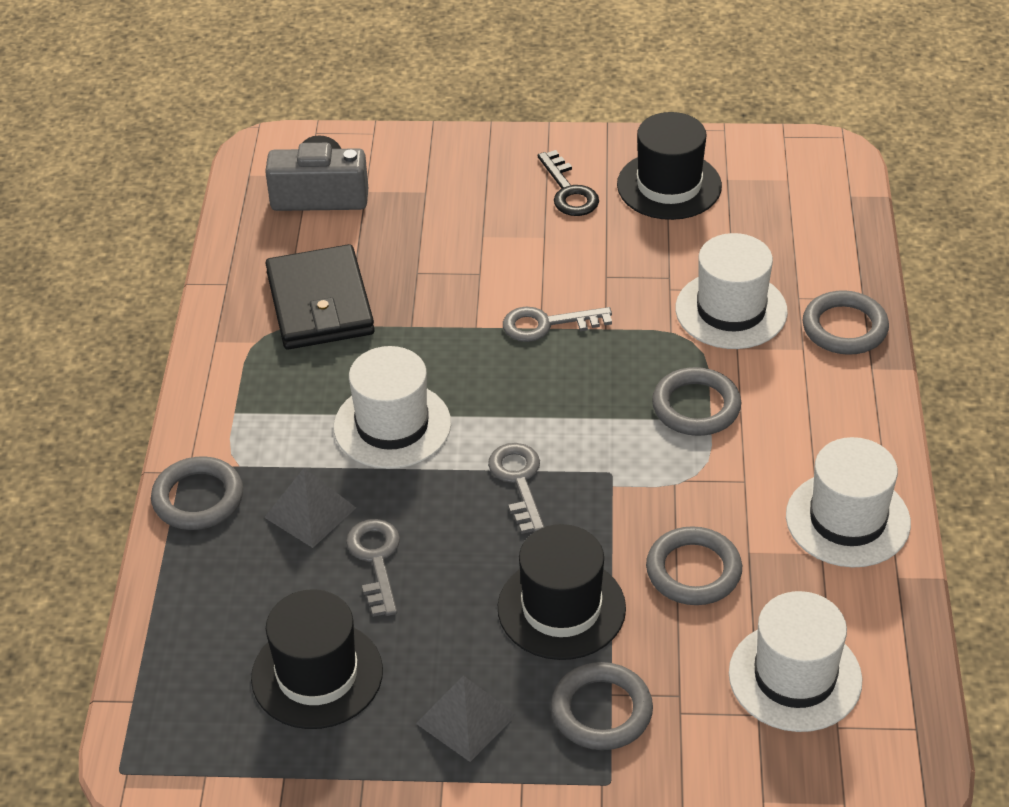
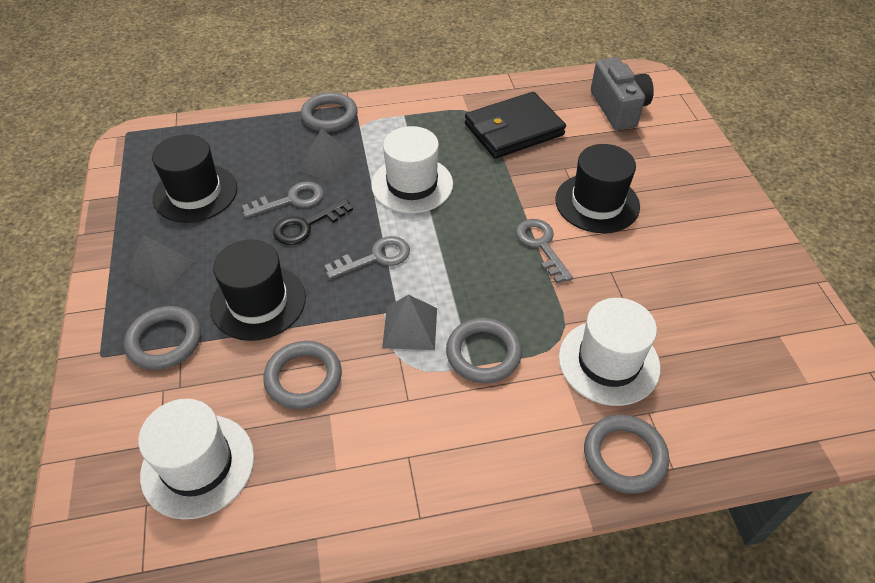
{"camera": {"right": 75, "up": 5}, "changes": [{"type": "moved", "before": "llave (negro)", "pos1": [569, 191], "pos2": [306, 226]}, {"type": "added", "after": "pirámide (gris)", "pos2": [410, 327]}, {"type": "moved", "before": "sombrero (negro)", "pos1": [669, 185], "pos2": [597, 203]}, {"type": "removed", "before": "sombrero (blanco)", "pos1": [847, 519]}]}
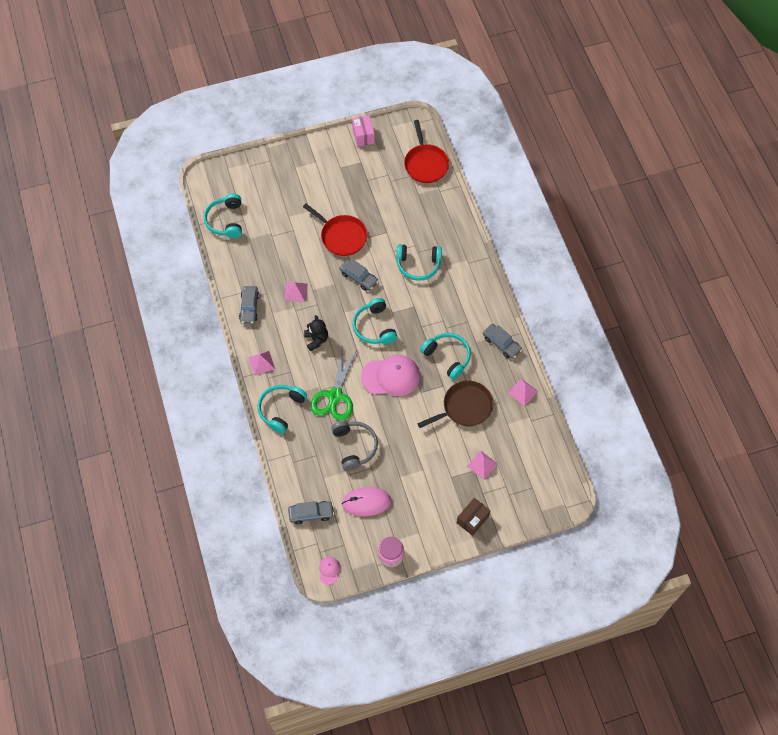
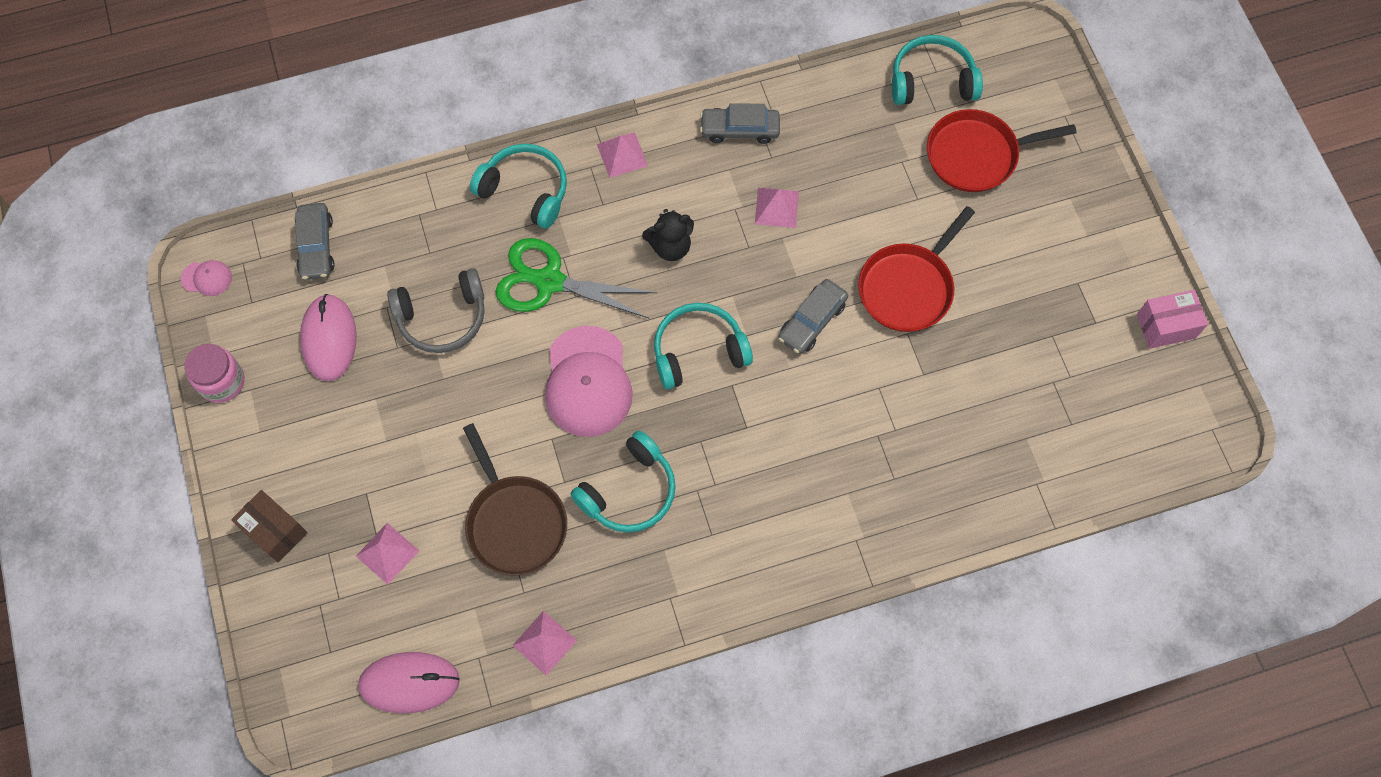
{"camera": {"right": 90, "up": 5}, "changes": [{"type": "added", "after": "ratón (rosa)", "pos2": [409, 683]}, {"type": "moved", "before": "sartén (rojo)", "pos1": [425, 164], "pos2": [976, 155]}, {"type": "removed", "before": "auriculares (turquesa)", "pos1": [418, 265]}, {"type": "removed", "before": "coche (gris)", "pos1": [501, 344]}]}
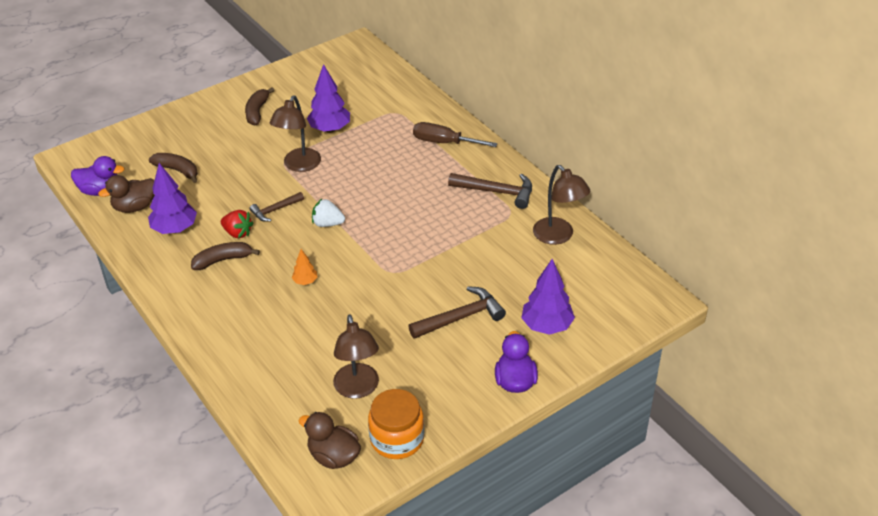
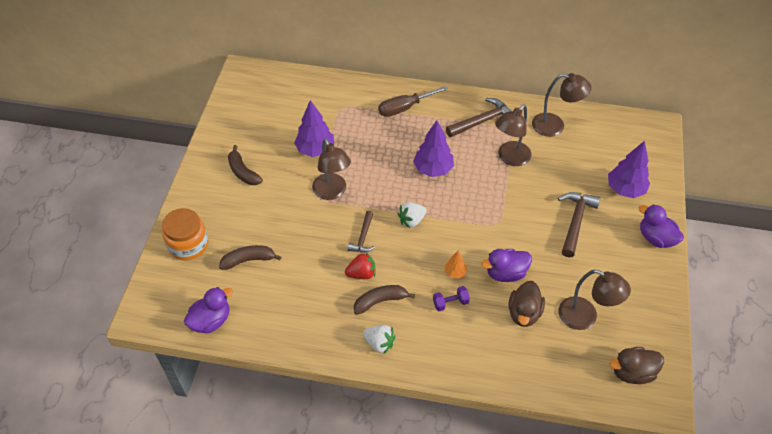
{"camera": {"right": -45, "up": 10}, "changes": [{"type": "moved", "before": "tarro (naranja)", "pos1": [397, 439], "pos2": [188, 244]}, {"type": "turned", "before": "plátano (marrón)", "pos1": [223, 260], "pos2": [380, 301], "turn": 45}, {"type": "added", "after": "fresa (blanco)", "pos2": [379, 343]}, {"type": "moved", "before": "árbol (morado)", "pos1": [175, 229], "pos2": [433, 169]}, {"type": "added", "after": "mancuerna (morado)", "pos2": [450, 303]}, {"type": "added", "after": "pato (morado)", "pos2": [505, 273]}, {"type": "added", "after": "lámpara (marrón)", "pos2": [510, 158]}, {"type": "moved", "before": "pato (marrón)", "pos1": [135, 207], "pos2": [524, 313]}]}
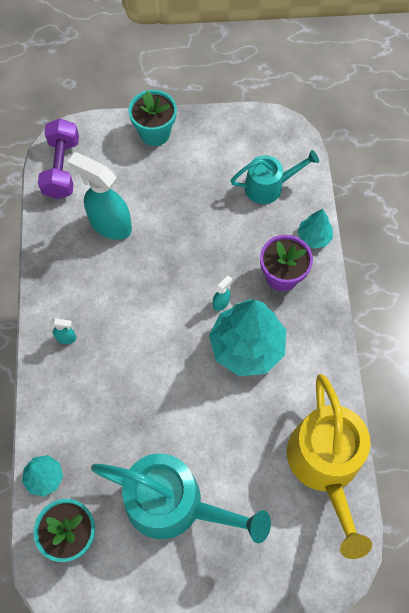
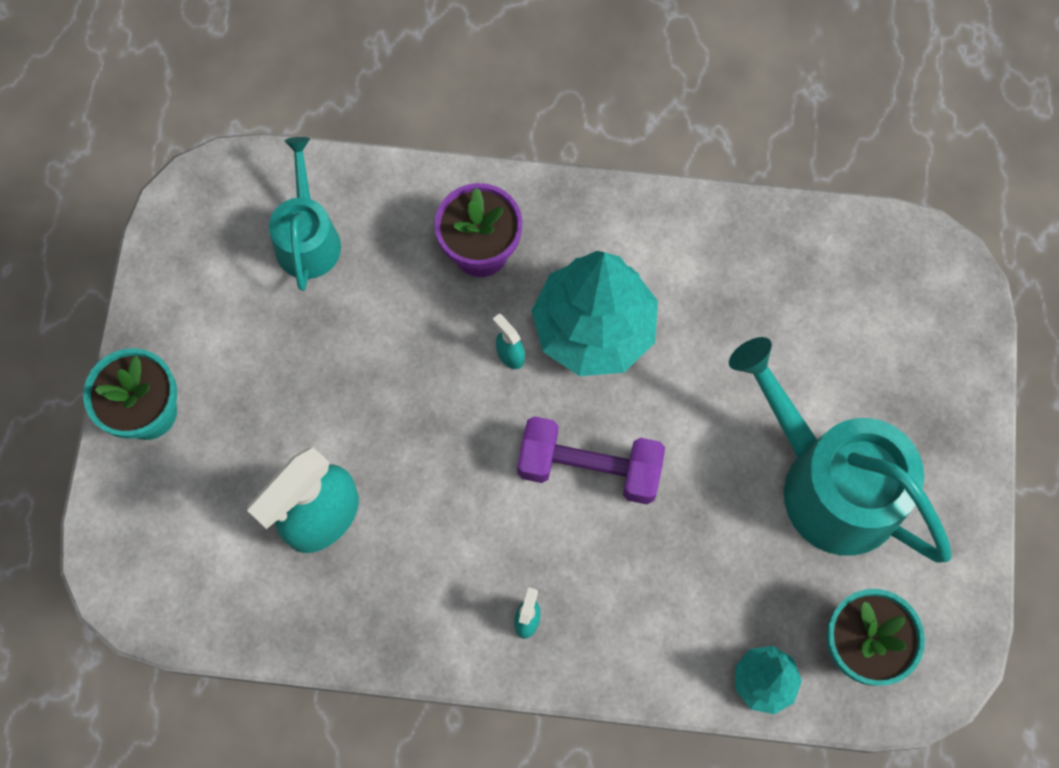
{"camera": {"right": -80, "up": 5}, "changes": [{"type": "moved", "before": "mancuerna (morado)", "pos1": [62, 168], "pos2": [589, 468]}, {"type": "turned", "before": "regadera (turquesa)", "pos1": [173, 503], "pos2": [829, 483], "turn": -75}, {"type": "removed", "before": "regadera (amarillo)", "pos1": [325, 464]}, {"type": "removed", "before": "árbol (turquesa)", "pos1": [314, 237]}]}
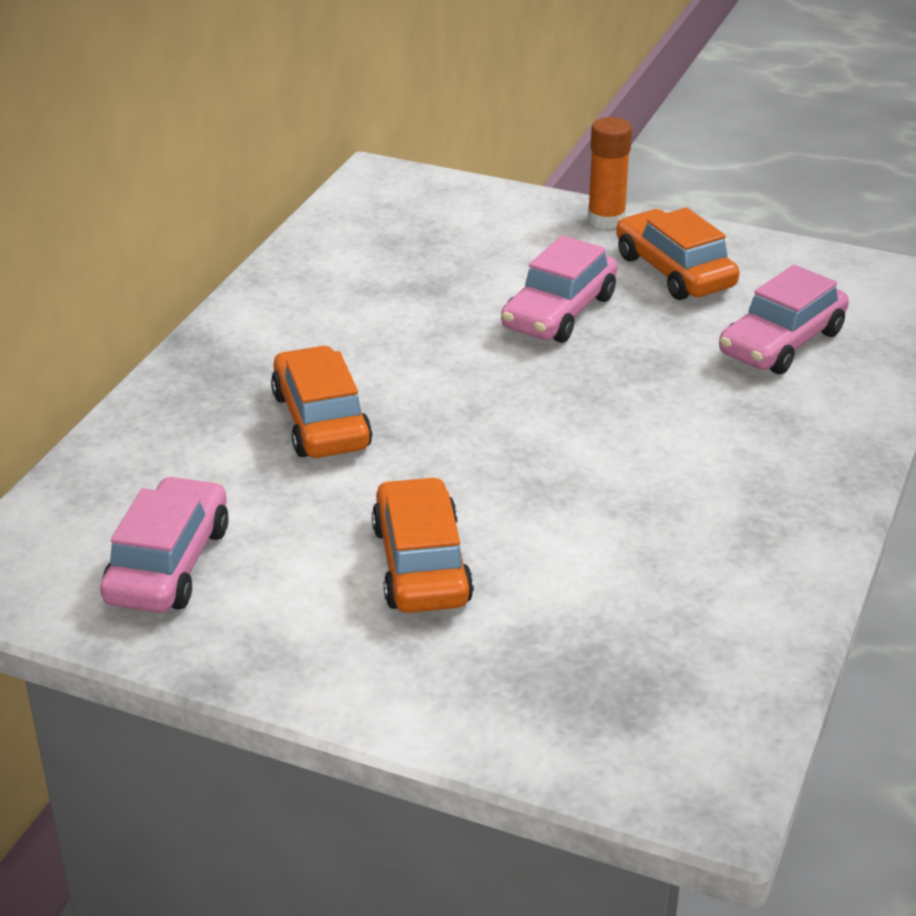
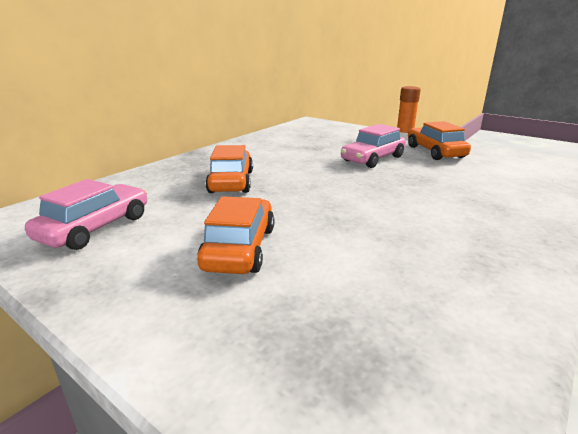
{"camera": {"right": 15, "up": -10}, "changes": [{"type": "removed", "before": "coche (rosa)", "pos1": [781, 343]}]}
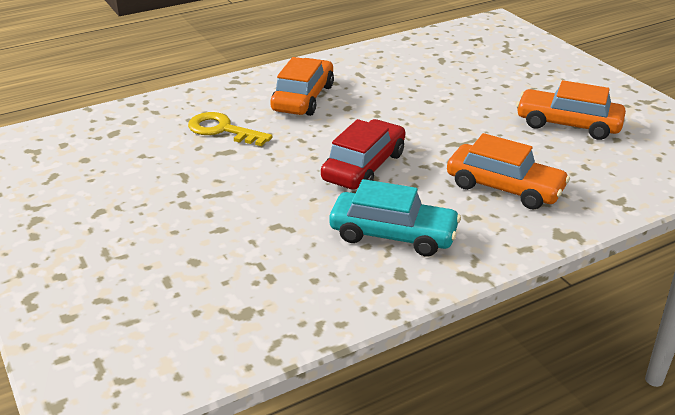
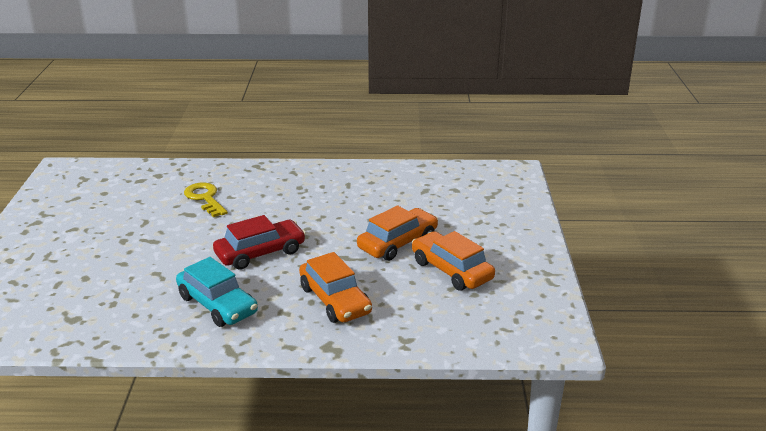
{"camera": {"right": 30, "up": -5}, "changes": [{"type": "moved", "before": "coche (naranja)", "pos1": [303, 98], "pos2": [398, 243]}]}
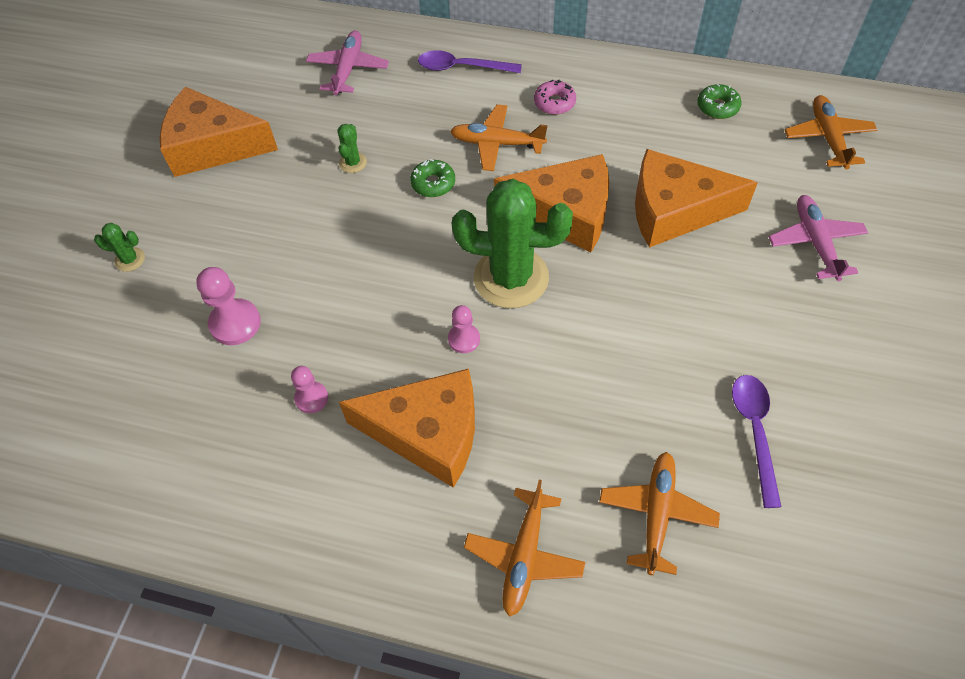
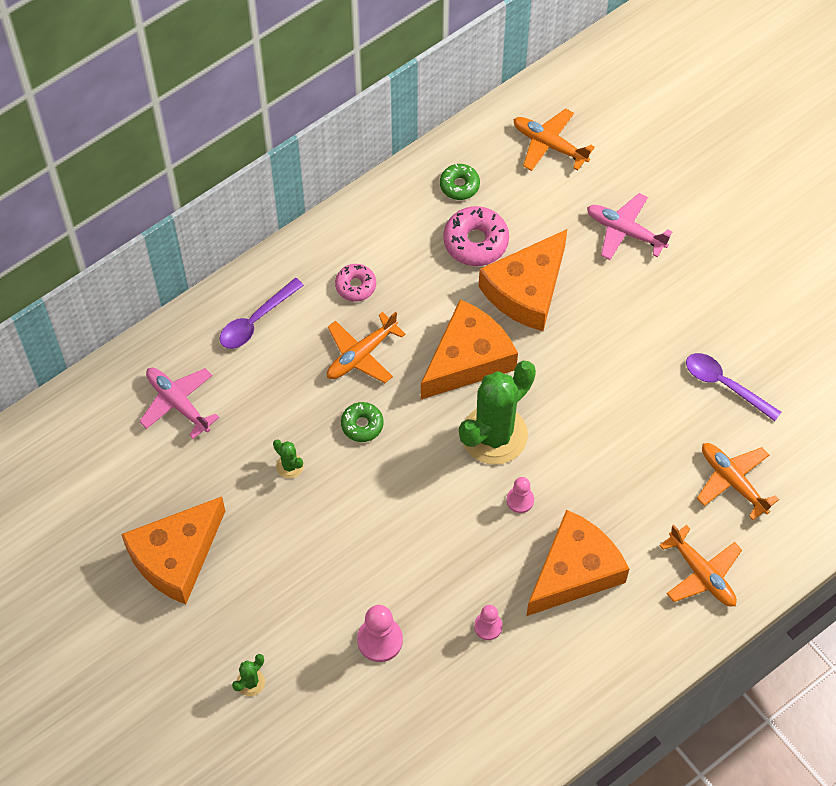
{"camera": {"right": -55, "up": 5}, "changes": [{"type": "added", "after": "rosquilla (rosa)", "pos2": [475, 241]}]}
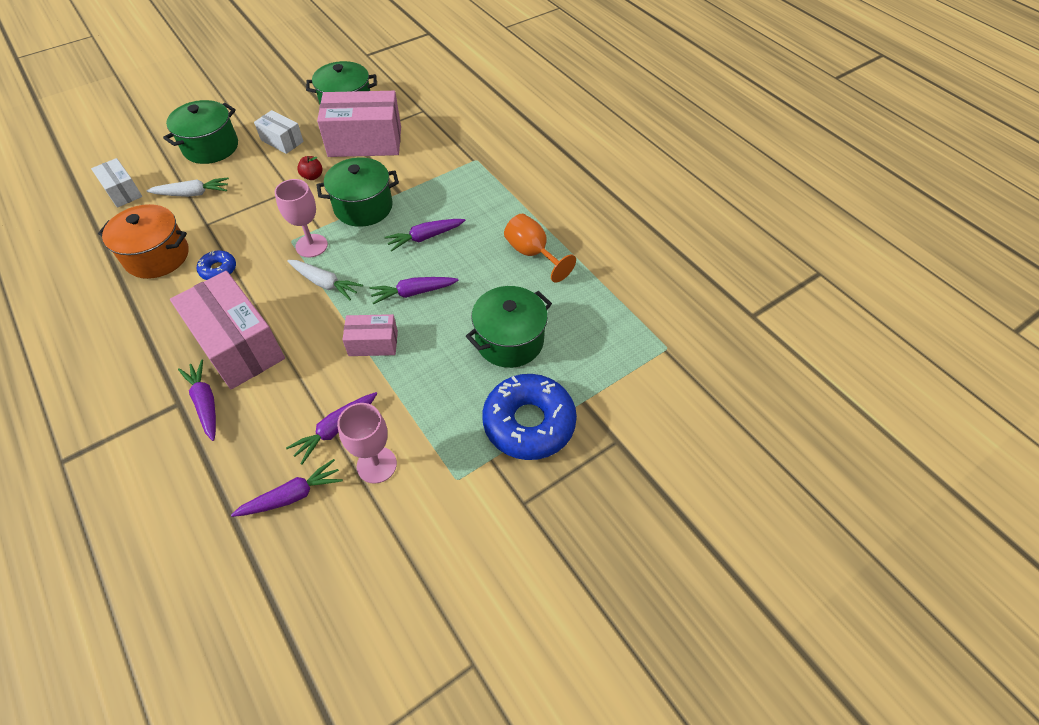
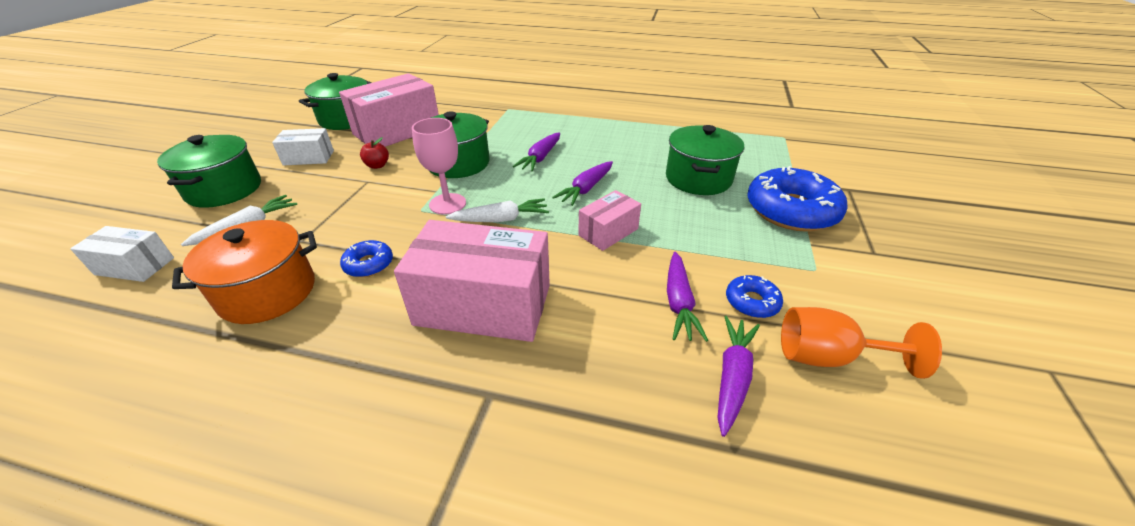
{"camera": {"right": -40, "up": -15}, "changes": [{"type": "replaced", "before": "copa (rosa)", "after": "rosquilla (azul)", "pos1": [376, 465], "pos2": [751, 302]}, {"type": "moved", "before": "copa (naranja)", "pos1": [532, 253], "pos2": [828, 357]}, {"type": "removed", "before": "zanahoria (morado)", "pos1": [205, 403]}]}
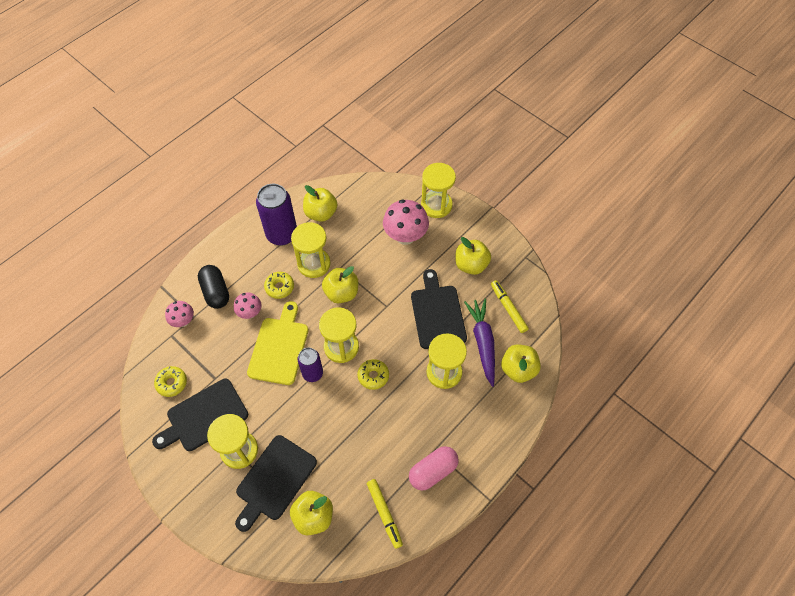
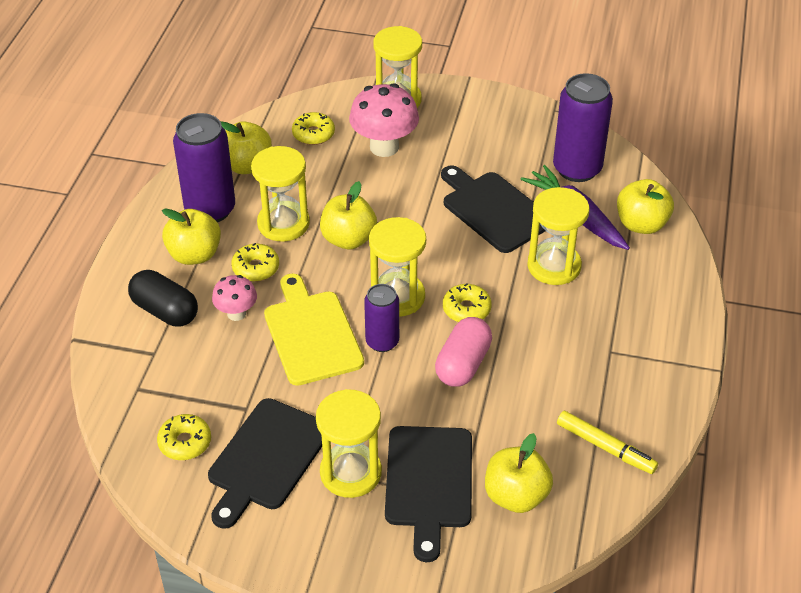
{"camera": {"right": -30, "up": -15}, "changes": [{"type": "moved", "before": "manzana (amarillo)", "pos1": [471, 265], "pos2": [194, 255]}, {"type": "added", "after": "rosquilla (amarillo)", "pos2": [313, 134]}, {"type": "moved", "before": "cápsula (rosa)", "pos1": [433, 471], "pos2": [463, 364]}, {"type": "replaced", "before": "rotulador (amarillo)", "after": "lata (morado)", "pos1": [508, 308], "pos2": [577, 169]}, {"type": "removed", "before": "seta (rosa)", "pos1": [183, 321]}]}
